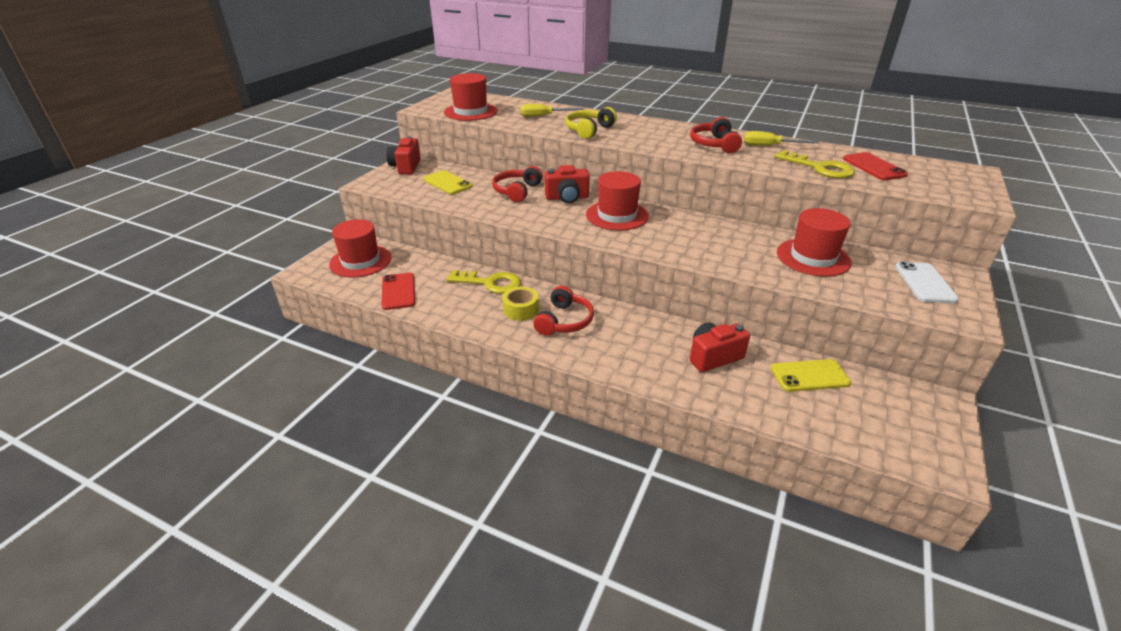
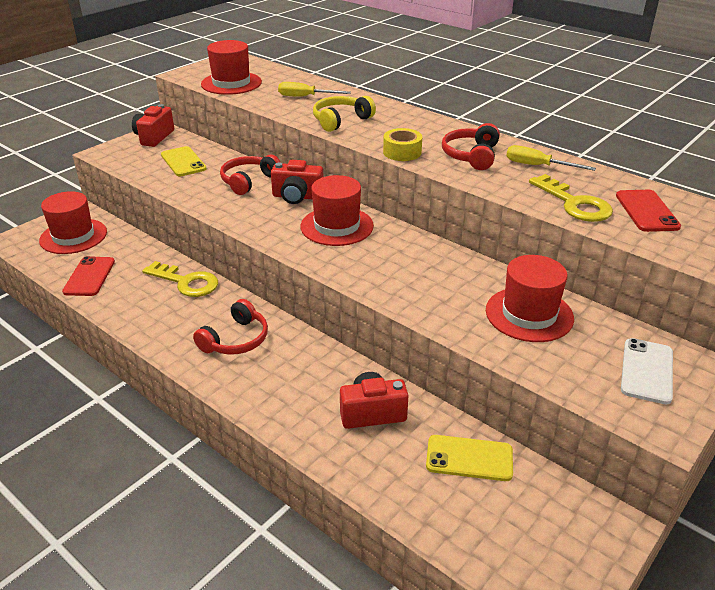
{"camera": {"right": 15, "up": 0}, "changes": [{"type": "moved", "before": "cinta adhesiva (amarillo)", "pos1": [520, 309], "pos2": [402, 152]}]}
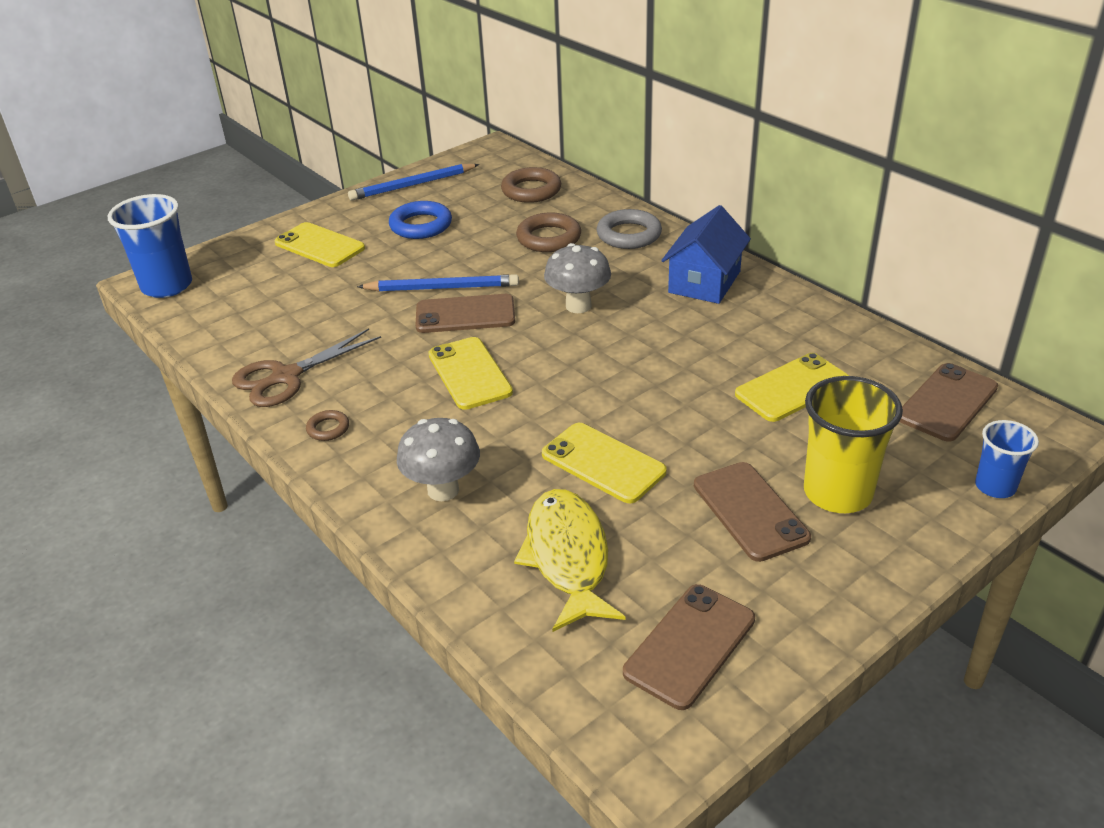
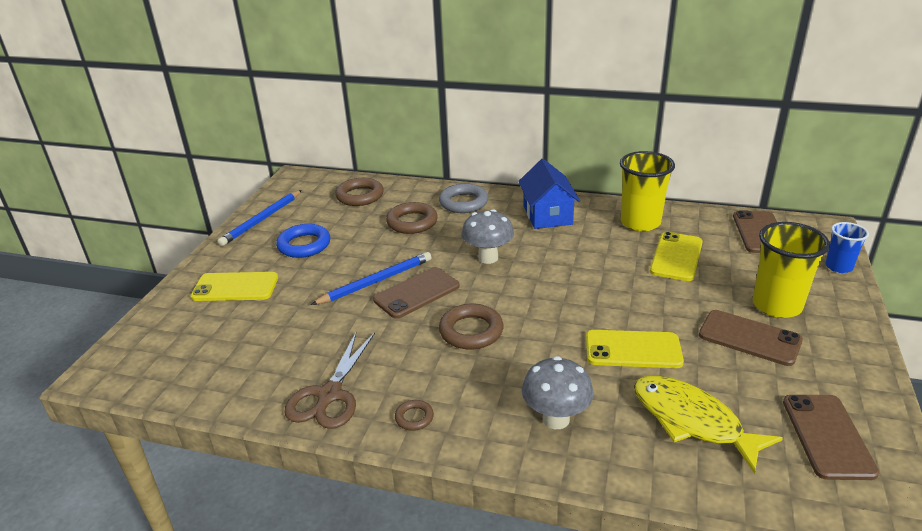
{"camera": {"right": -35, "up": -5}, "changes": [{"type": "replaced", "before": "móvil (amarillo)", "after": "anillo (marrón)", "pos1": [469, 373], "pos2": [471, 331]}, {"type": "added", "after": "vaso (amarillo)", "pos2": [640, 222]}, {"type": "removed", "before": "vaso (azul)", "pos1": [167, 286]}]}
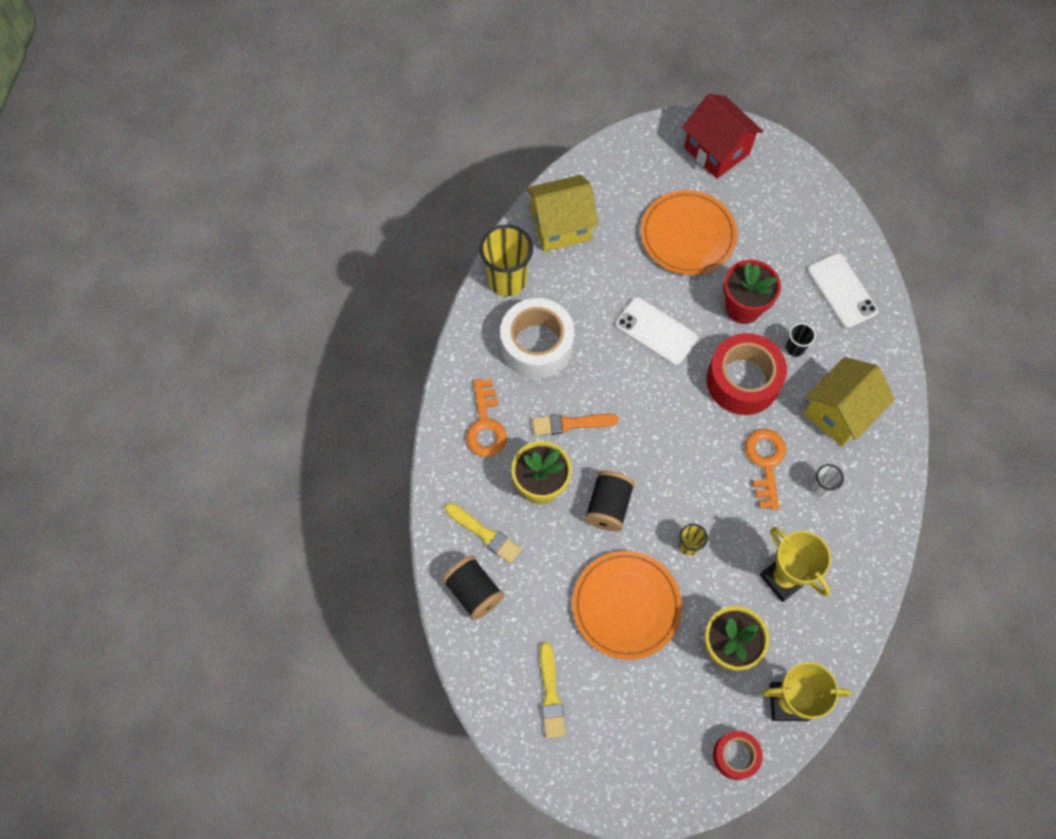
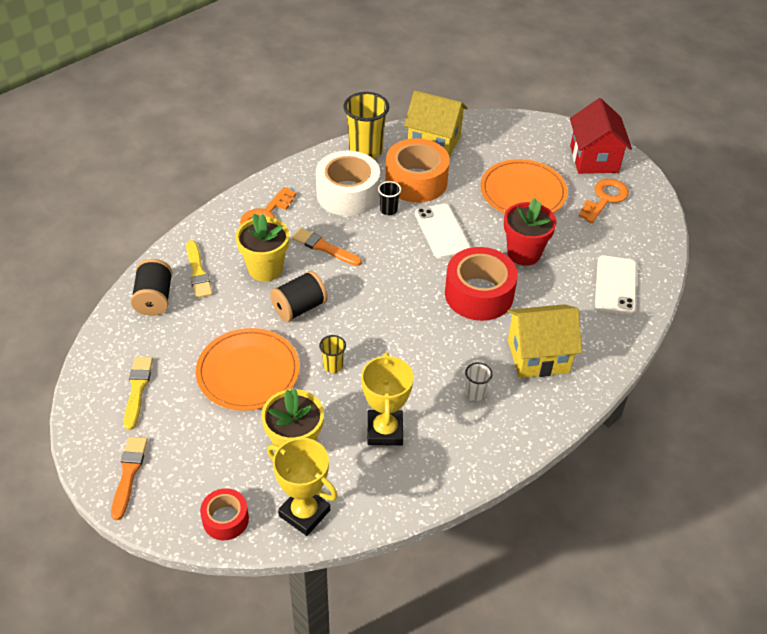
{"camera": {"right": 35, "up": -20}, "changes": [{"type": "added", "after": "pincel (naranja)", "pos2": [129, 474]}, {"type": "turned", "before": "pincel (amarillo)", "pos1": [550, 694], "pos2": [137, 389], "turn": 150}, {"type": "moved", "before": "vaso (negro)", "pos1": [795, 348], "pos2": [388, 210]}, {"type": "added", "after": "cinta adhesiva (naranja)", "pos2": [416, 181]}, {"type": "moved", "before": "llave (naranja)", "pos1": [765, 462], "pos2": [605, 199]}]}
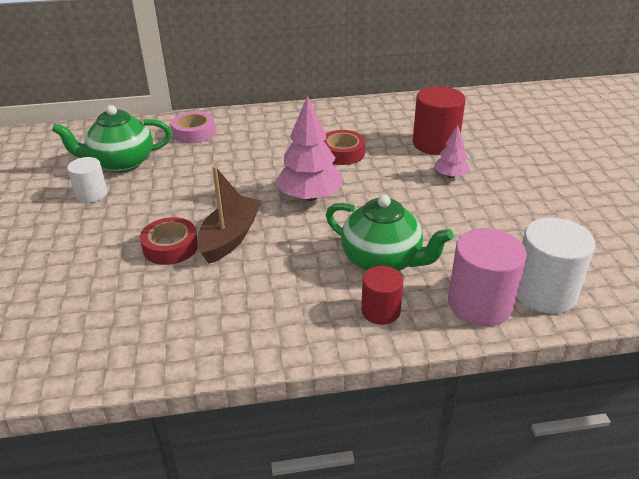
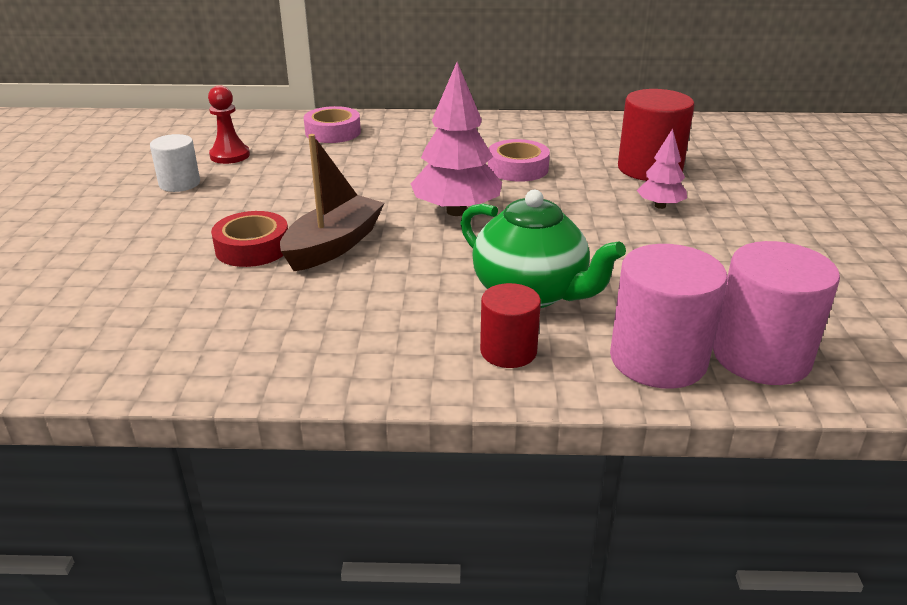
{"camera": {"right": 10, "up": -5}, "changes": [{"type": "replaced", "before": "tetera (verde)", "after": "peón (rojo)", "pos1": [121, 163], "pos2": [230, 155]}, {"type": "recoloured", "before": "cinta adhesiva (rojo)", "after": "cinta adhesiva (rosa)", "pos1": [342, 153], "pos2": [518, 168]}, {"type": "recoloured", "before": "cilindro (blanco)", "after": "cilindro (rosa)", "pos1": [544, 292], "pos2": [761, 356]}]}
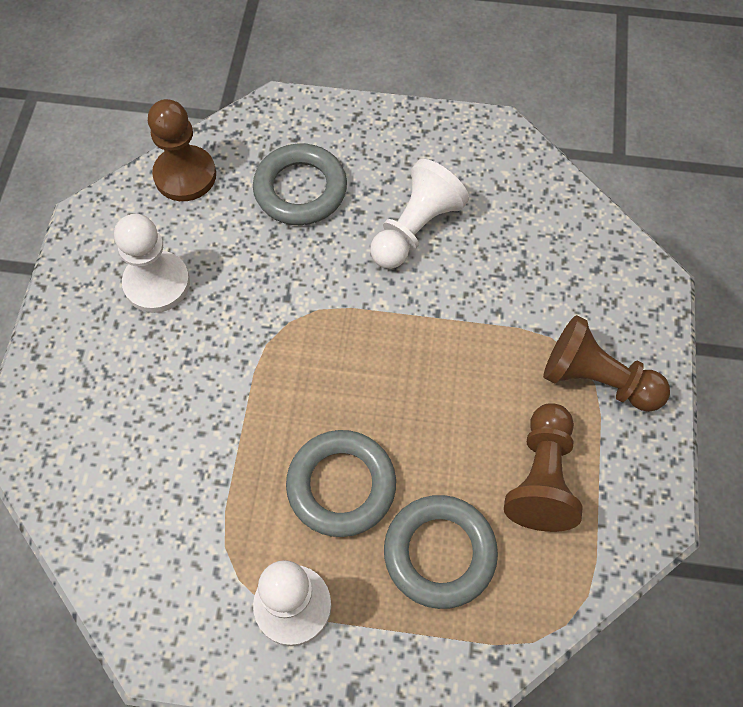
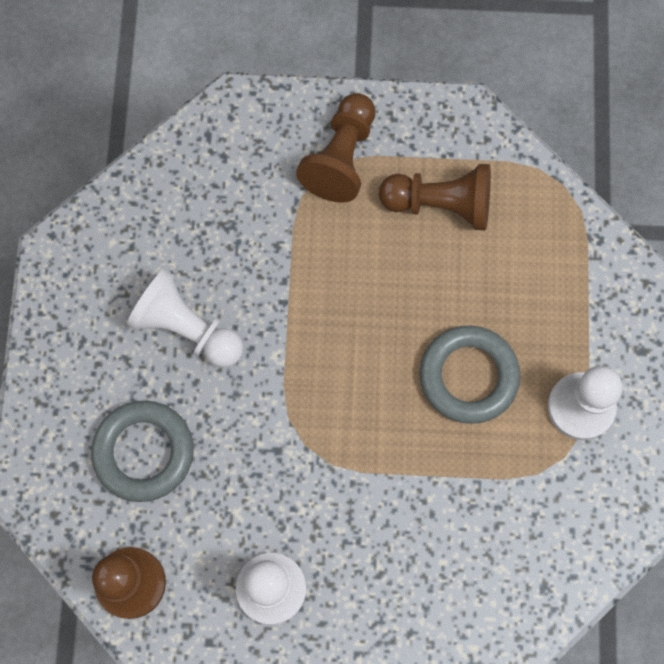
{"camera": {"right": -95, "up": 10}, "changes": [{"type": "removed", "before": "anillo (gris)", "pos1": [439, 553]}]}
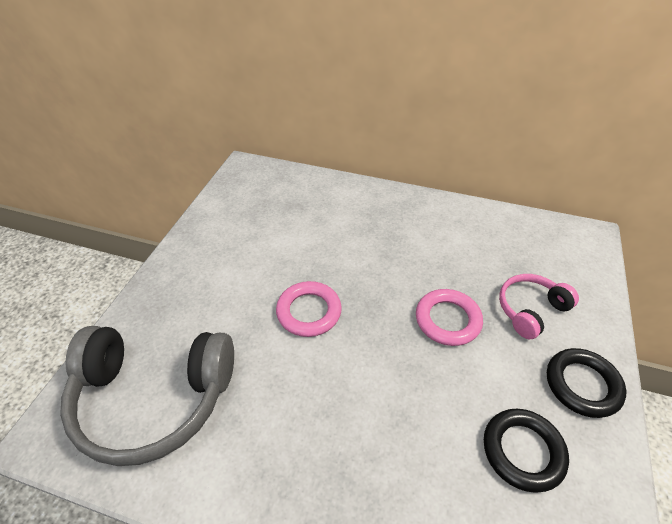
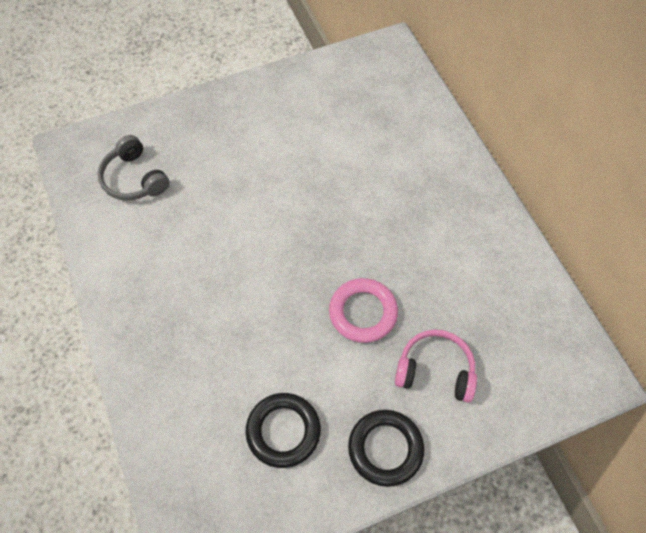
{"camera": {"right": 50, "up": 15}, "changes": [{"type": "resized", "before": "auriculares (gris)", "pos1": [153, 398], "pos2": [134, 179], "scale": 0.53}, {"type": "removed", "before": "anillo (rosa)", "pos1": [309, 312]}]}
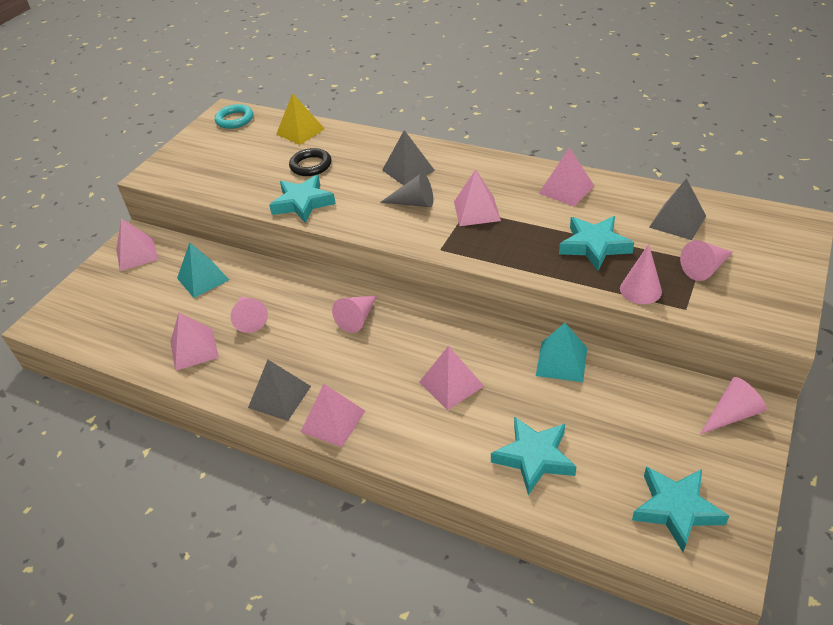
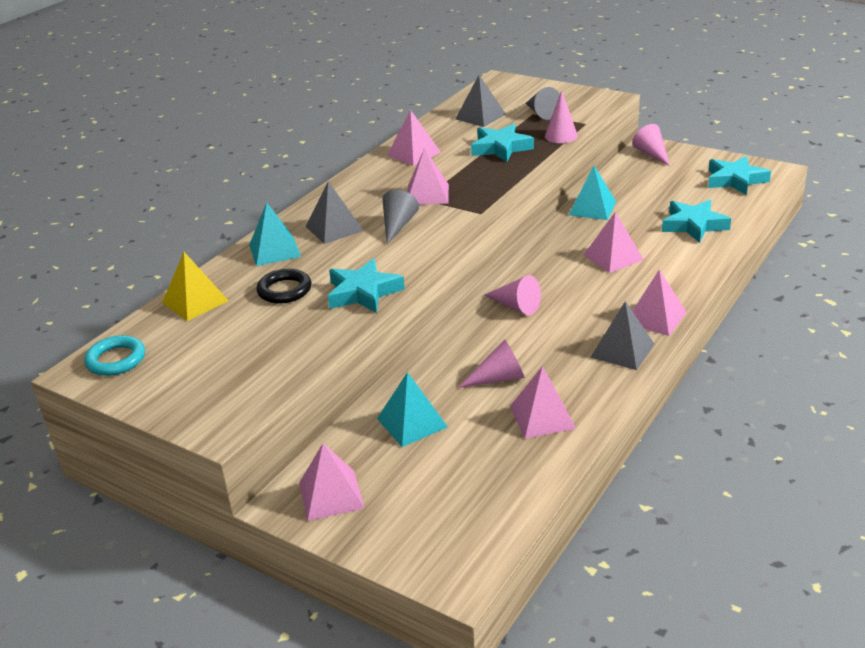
{"camera": {"right": -85, "up": -10}, "changes": [{"type": "added", "after": "pirámide (turquesa)", "pos2": [274, 250]}, {"type": "recoloured", "before": "cono (rosa)", "after": "cono (gris)", "pos1": [705, 268], "pos2": [541, 113]}]}
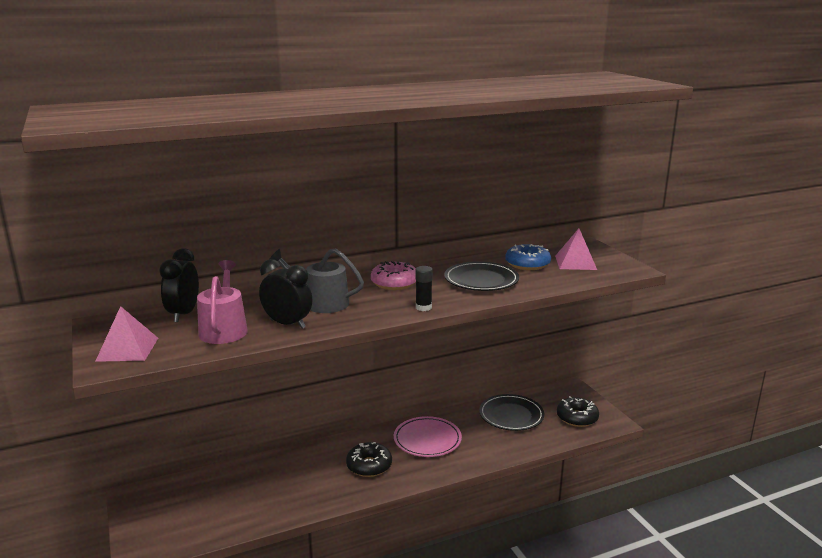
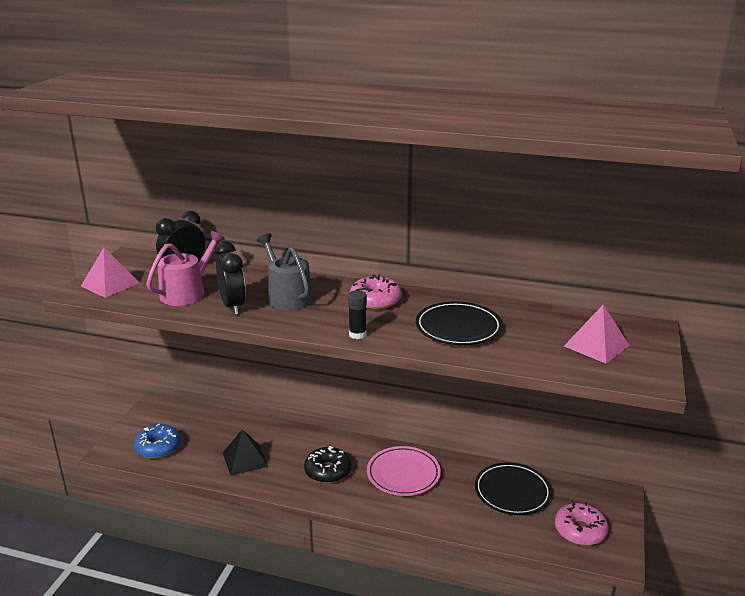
{"camera": {"right": 40, "up": 5}, "changes": [{"type": "moved", "before": "rosquilla (azul)", "pos1": [527, 264], "pos2": [158, 447]}, {"type": "added", "after": "pirámide (negro)", "pos2": [245, 459]}, {"type": "recoloured", "before": "rosquilla (negro)", "after": "rosquilla (rosa)", "pos1": [577, 418], "pos2": [580, 530]}]}
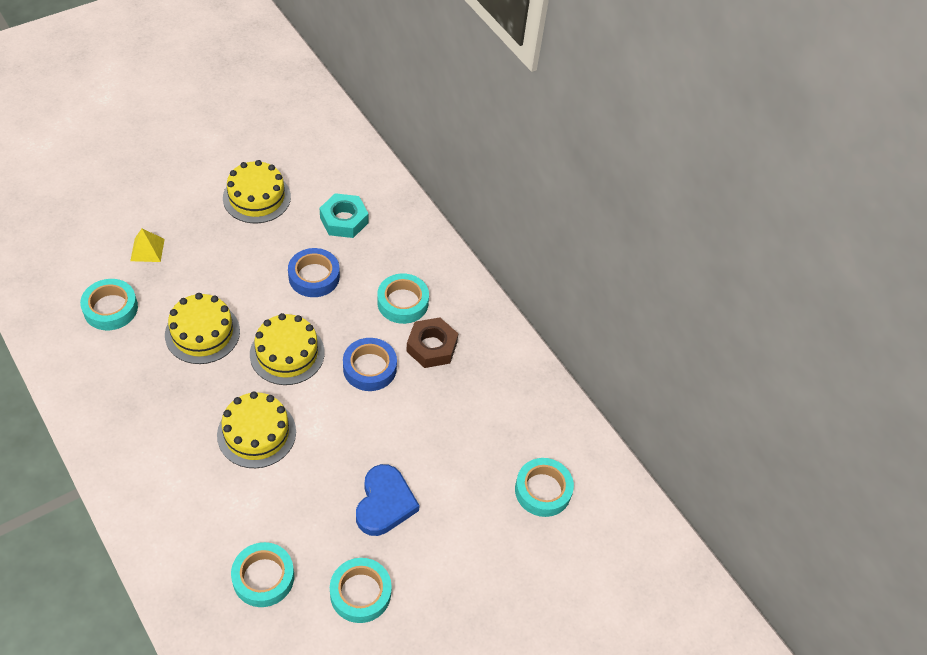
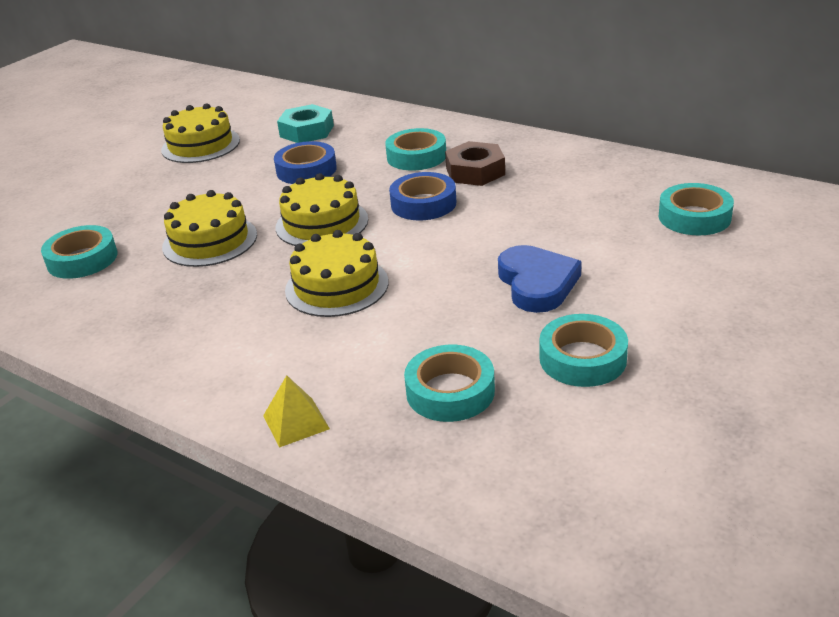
{"camera": {"right": -15, "up": -20}, "changes": [{"type": "moved", "before": "pirámide (amarillo)", "pos1": [147, 249], "pos2": [296, 422]}]}
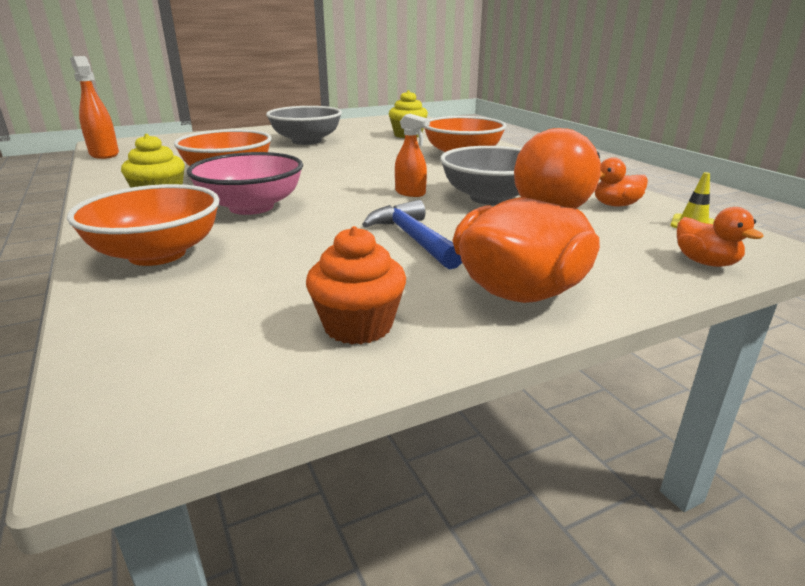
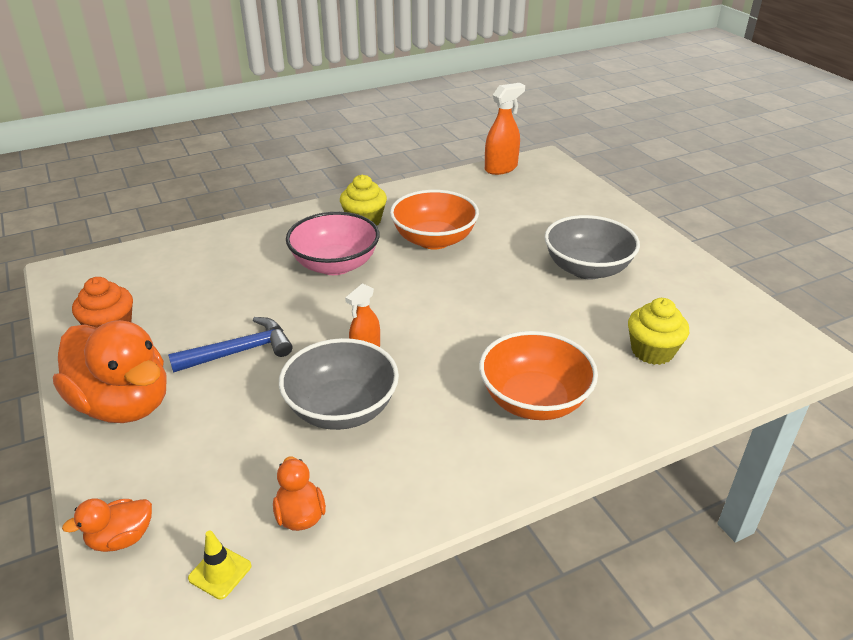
{"camera": {"right": 90, "up": 10}, "changes": [{"type": "removed", "before": "cuenco (naranja)", "pos1": [157, 254]}]}
